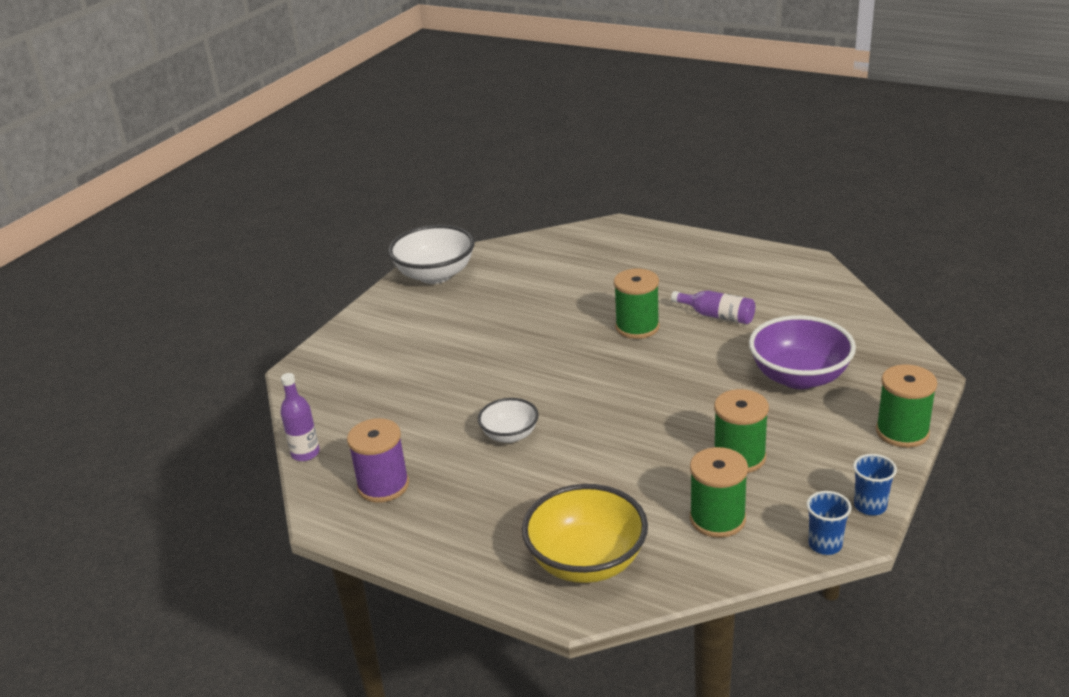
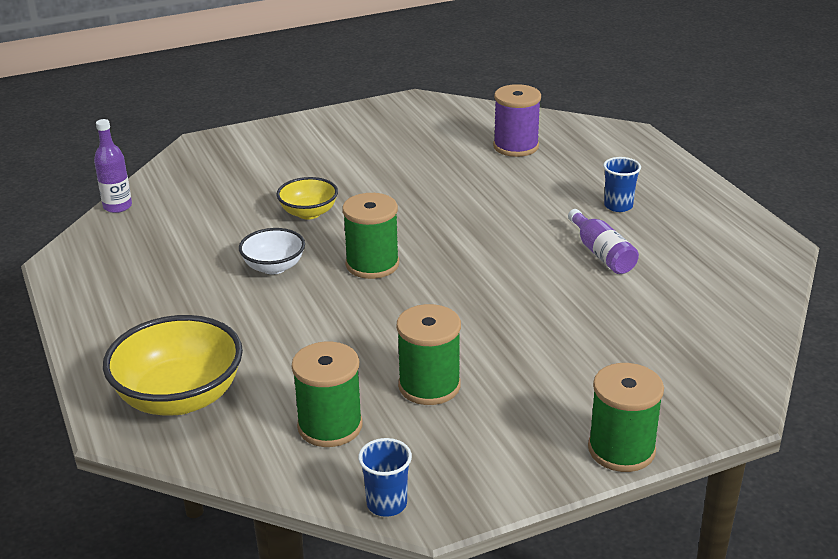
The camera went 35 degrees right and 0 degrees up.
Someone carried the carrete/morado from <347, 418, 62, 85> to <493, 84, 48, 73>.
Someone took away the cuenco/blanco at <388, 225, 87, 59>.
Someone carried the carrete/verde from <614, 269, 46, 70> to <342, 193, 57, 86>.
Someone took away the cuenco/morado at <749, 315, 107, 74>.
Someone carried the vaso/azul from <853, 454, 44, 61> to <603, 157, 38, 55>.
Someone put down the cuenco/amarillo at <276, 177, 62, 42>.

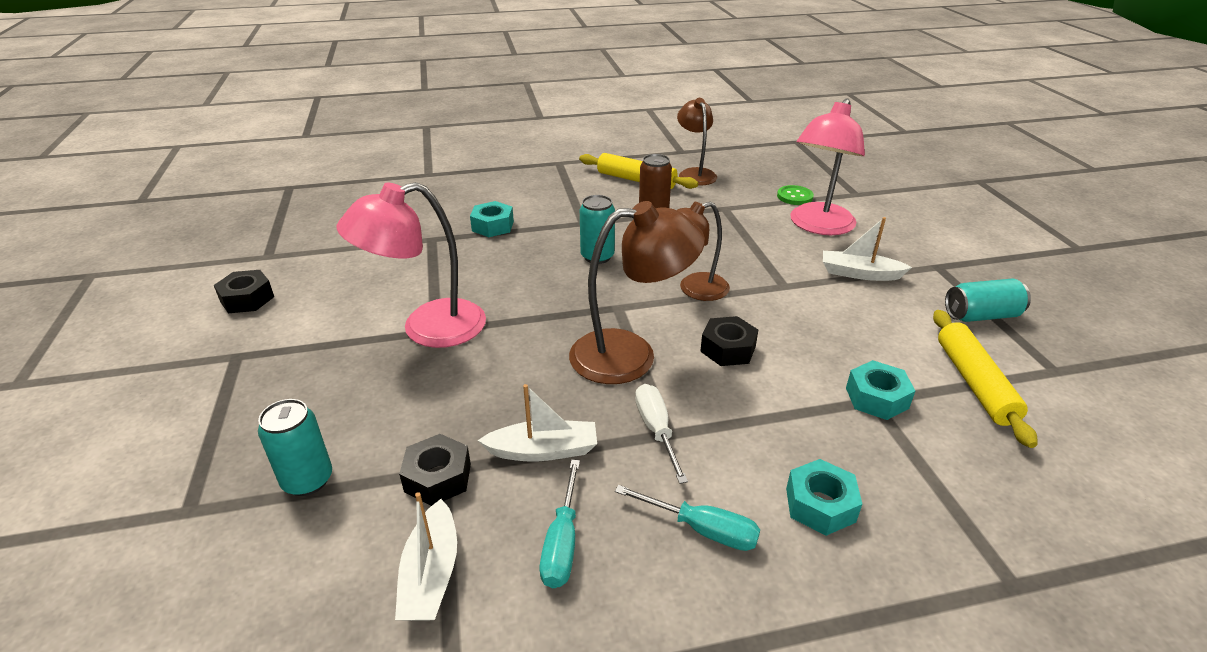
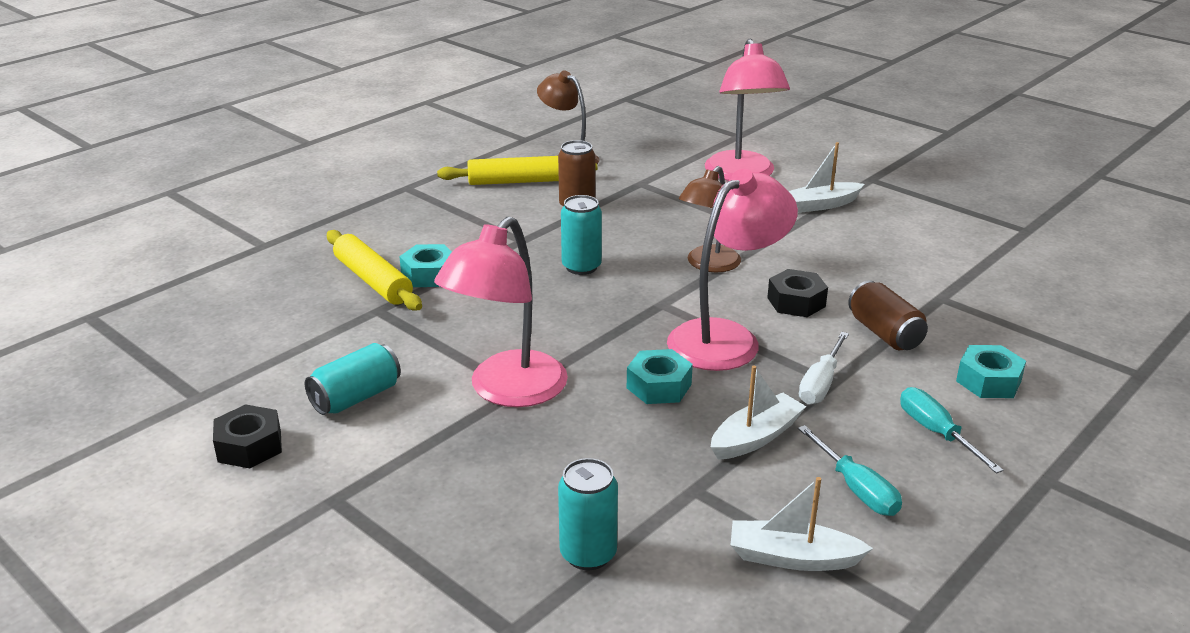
The camera went 35 degrees left and 5 degrees down.
Someone rotated the barco/blanco at <395, 492, 62, 129> by 135 degrees clockwise.
Someone took away the tuerca/negro at <399, 434, 72, 72>.
Someone repainted the lámpara/marrón at <569, 201, 136, 183>, which became the lámpara/rosa at <667, 169, 131, 202>.
Someone rotated the destornillador/turquesa at <615, 485, 145, 66> by 105 degrees counterclockwise.
Someone rotated the destornillador/blanco at <635, 384, 53, 100> by 105 degrees counterclockwise.
Someone took away the botón/verde at <777, 185, 37, 20>.
Someone carried the tuerca/turquesa from <846, 360, 69, 60> to <627, 349, 66, 55>.
Someone carried the rodillo/amarillo from <933, 310, 104, 138> to <327, 230, 95, 81>.
Someone carried the lata/turquesa from <945, 278, 86, 44> to <305, 343, 96, 72>.
Someone put down the lata/marrón at <848, 281, 80, 69>.

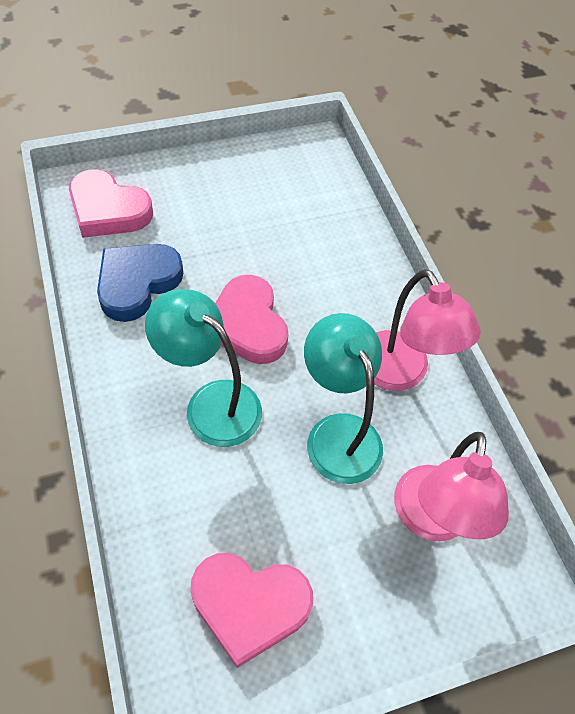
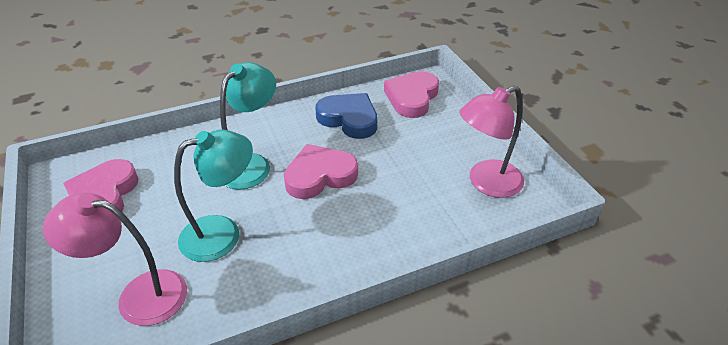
The camera went 90 degrees right and 15 degrees down.
Someone carried the lámpara/rosa from <374, 269, 107, 122> to <459, 85, 65, 113>.

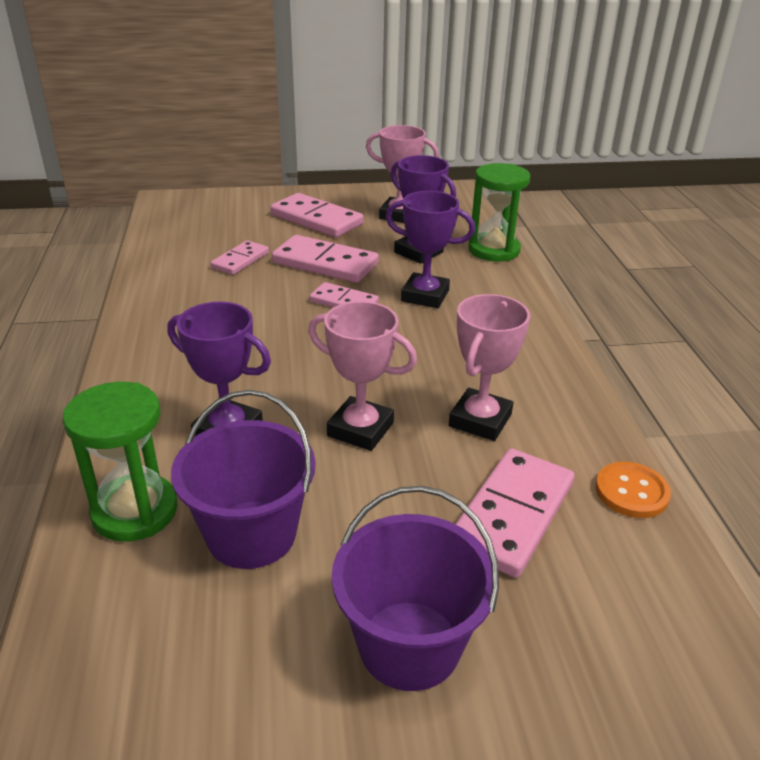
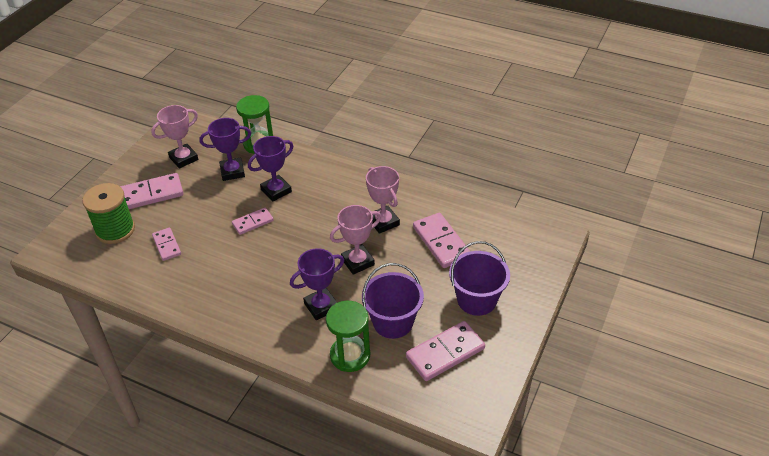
The camera went 55 degrees left and 10 degrees up.
Someone carried the ficha de dominó/rosa from <272, 235, 107, 48> to <406, 321, 79, 60>.
Someone took away the botón/naranja at <596, 462, 75, 56>.
Someone put down the carrete/verde at <82, 183, 53, 61>.

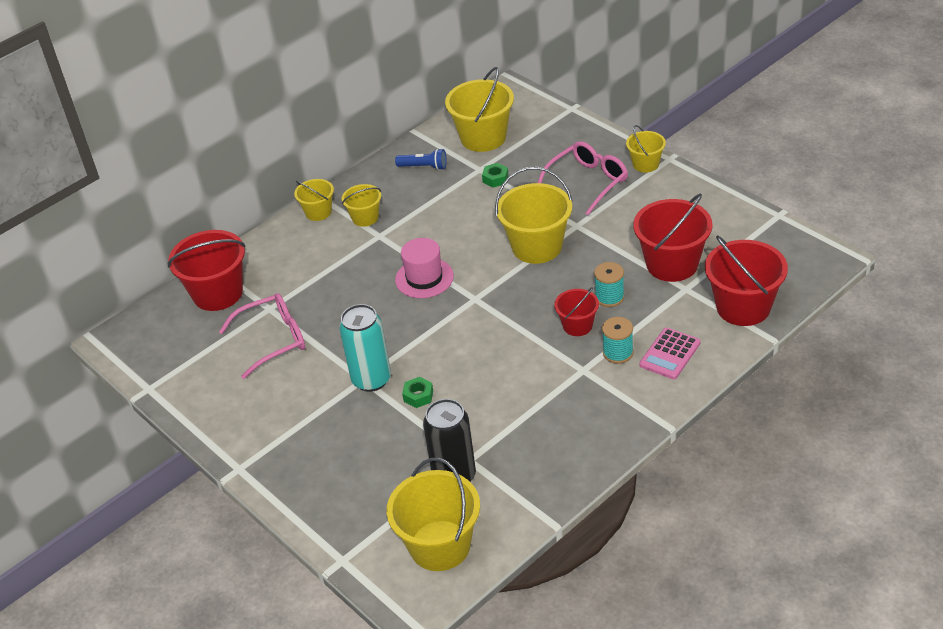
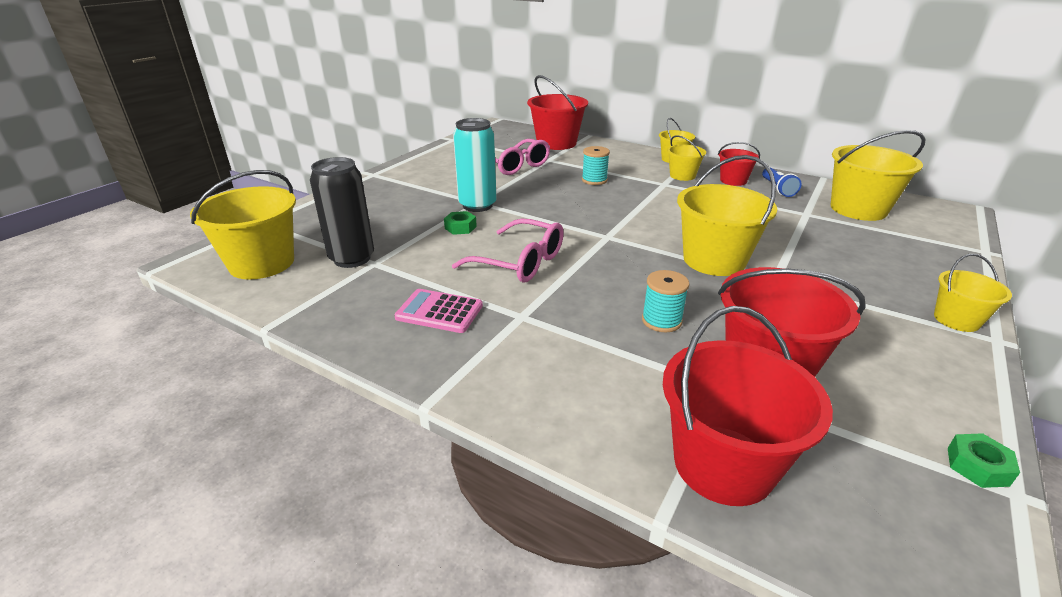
The camera went 70 degrees right and 10 degrees down.
Someone took away the sombrero/rosa at <395, 238, 59, 60>.
Someone carried the tuerca/verde from <482, 163, 27, 24> to <948, 433, 72, 55>.
Someone carried the gafas/rosa from <538, 141, 90, 74> to <452, 219, 112, 64>.
Someone carried the balde/rojo from <554, 287, 45, 49> to <718, 142, 42, 44>.
Someone carried the carrete/turquesa from <602, 317, 31, 47> to <582, 146, 28, 39>.
Someone carried the calculadora/rosa from <639, 328, 61, 51> to <394, 289, 89, 44>.

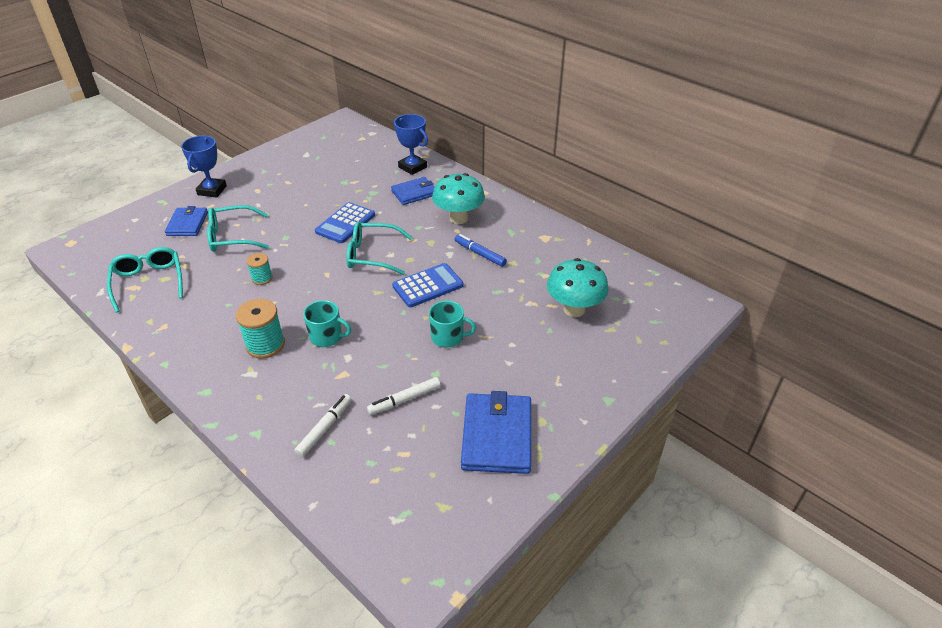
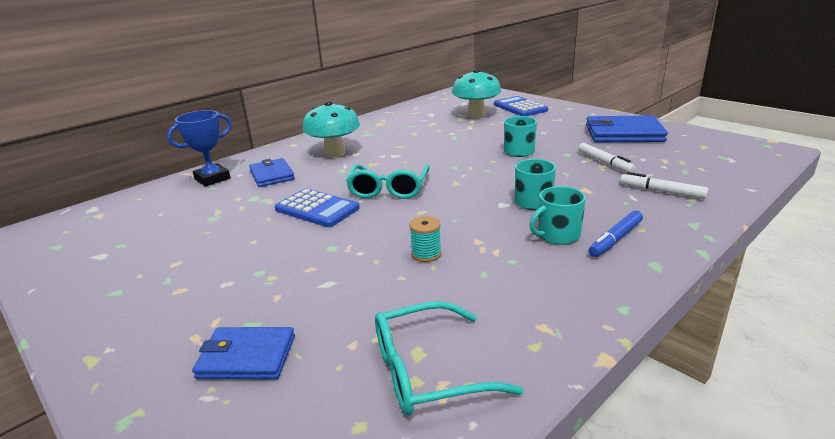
The camera went 85 degrees left and 15 degrees down.
Someone took away the trofeo/azul at <181, 136, 46, 62>.
Someone took away the gafas/turquesa at <207, 205, 62, 47>.
Someone swapped the carrete/turquesa at <236, 299, 49, 60> for the taza/turquesa at <530, 186, 56, 59>.
Someone carried the calculadora/azul from <392, 263, 71, 44> to <494, 96, 54, 20>.
Someone carried the rotulador/azul from <455, 234, 52, 33> to <588, 210, 55, 47>.

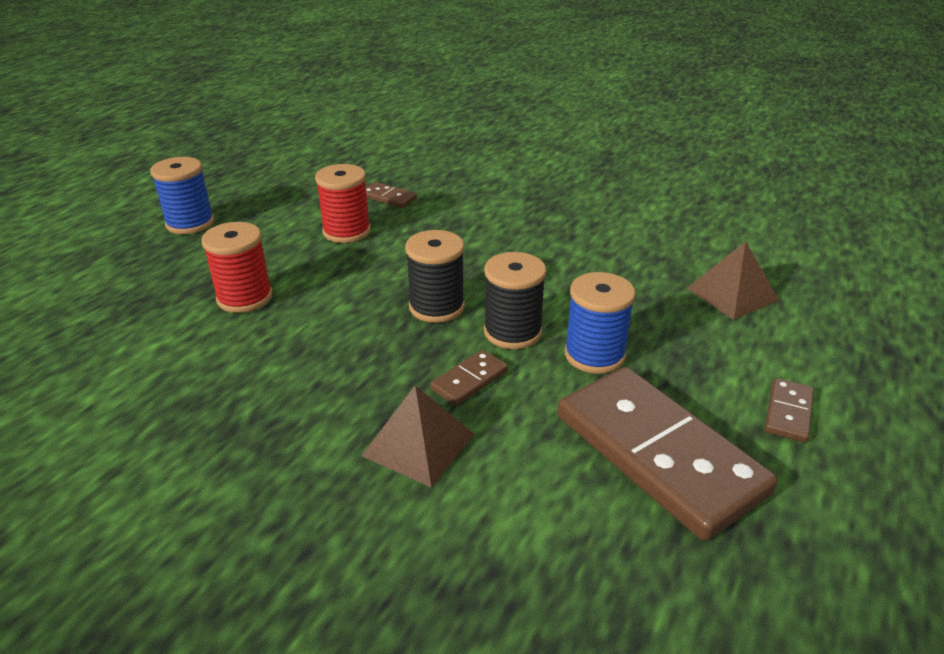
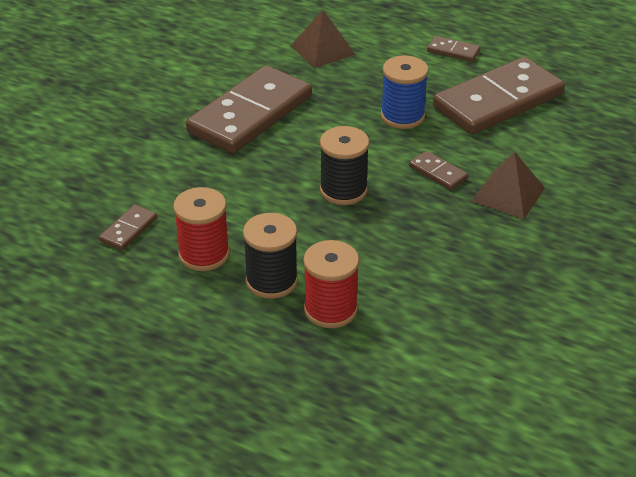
The camera went 90 degrees left and 5 degrees up.
Someone took away the carrete/azul at <150, 157, 64, 77>.
Someone carried the carrete/negro from <484, 252, 62, 97> to <243, 213, 55, 86>.
Someone put down the ficha de dominó/marrón at <186, 65, 126, 89>.

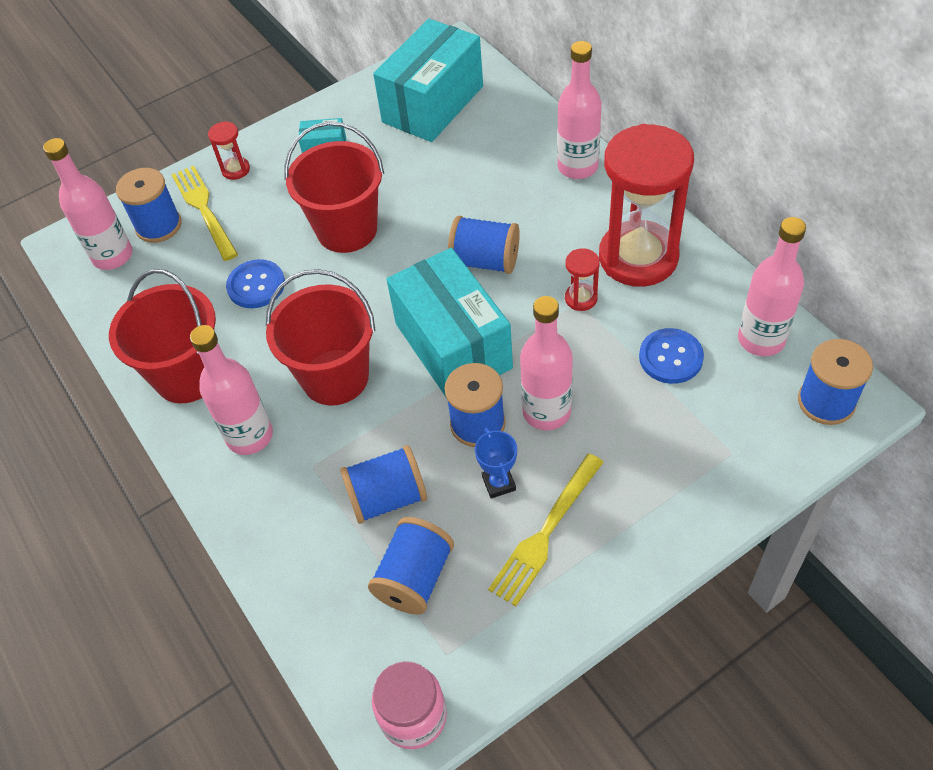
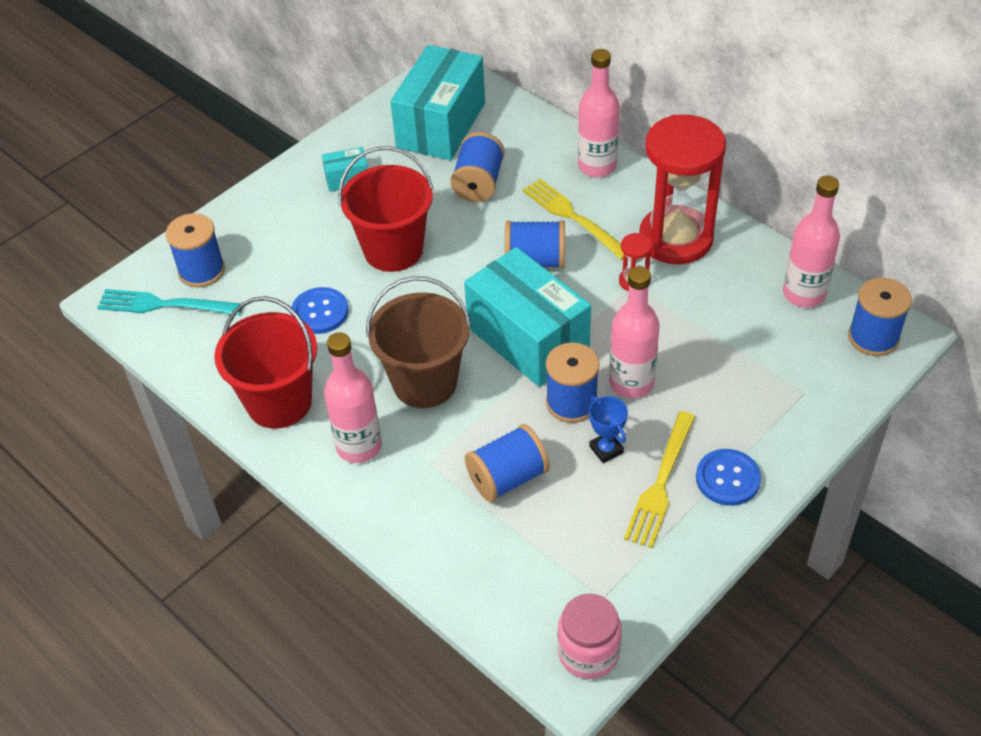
The camera went 15 degrees left and 5 degrees down.
Someone swapped the botella/rosa at <43, 138, 90, 132> for the tenedor/turquesa at <97, 289, 145, 26>.
Someone carried the tenedor/amarillo from <171, 165, 67, 96> to <522, 179, 102, 81>.
Someone took away the reloj de arena/rojo at <208, 121, 42, 59>.
Someone repainted the balde/rojo at <266, 269, 110, 136>, which became the balde/marrón at <366, 276, 105, 132>.
Someone carried the carrete/azul from <368, 517, 86, 97> to <450, 132, 55, 70>.
Someone carried the botón/azul from <639, 328, 65, 56> to <696, 449, 65, 57>.

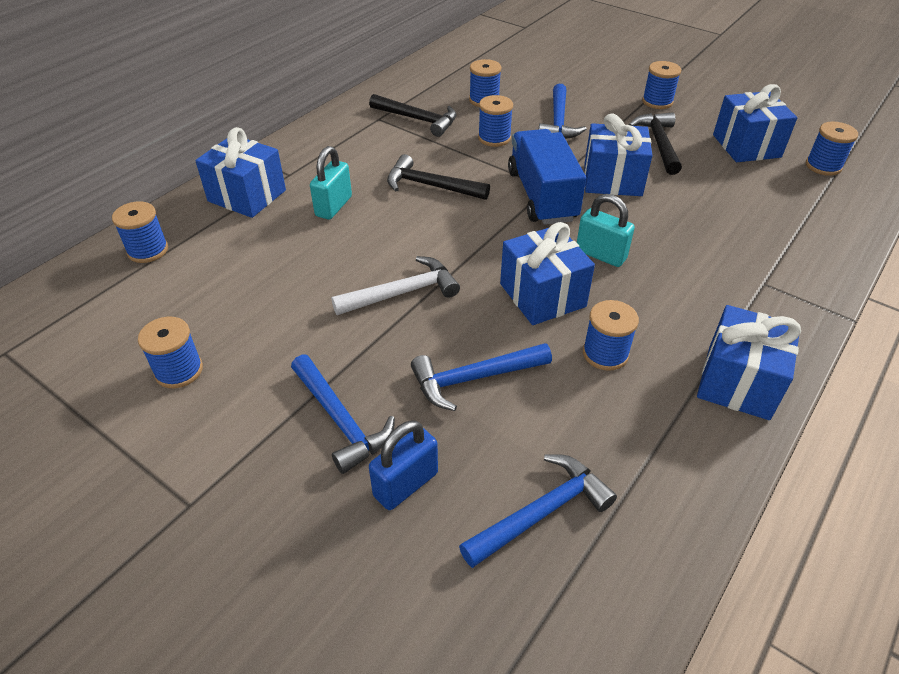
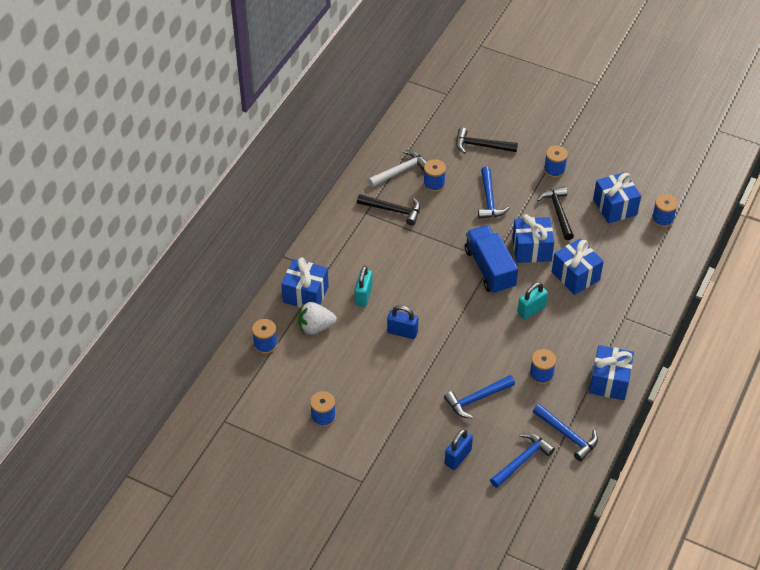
The camera went 10 degrees left and 5 degrees up.
Someone carried the martillo/azul from <291, 354, 104, 120> to <533, 404, 65, 57>.
Someone carried the martillo/blanco from <331, 256, 129, 59> to <368, 150, 59, 37>.
Someone carried the martillo/negro from <387, 154, 103, 46> to <456, 127, 62, 27>.
Someone took away the carrete/azul at <478, 95, 35, 52>.
Someone carried the regalo/azul from <500, 222, 95, 103> to <552, 239, 52, 56>.
Someone rotated the candado/turquesa at <577, 194, 58, 73> by 60 degrees counterclockwise.
Someone put down the fresa/blanco at <298, 302, 39, 33>.
Someone put down the candado/azul at <387, 305, 31, 34>.

